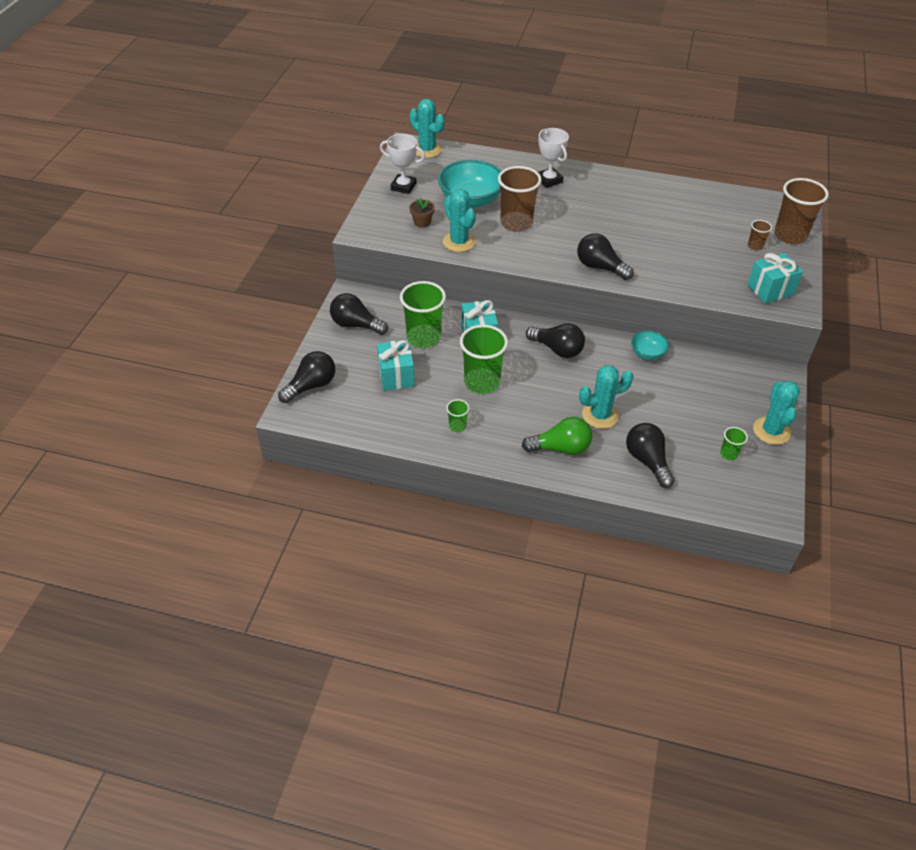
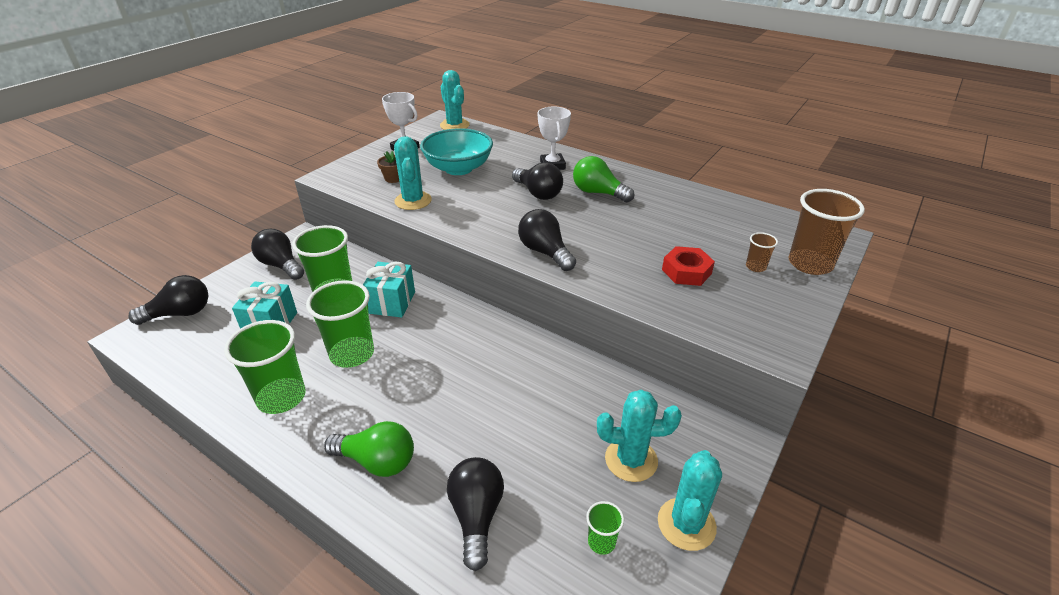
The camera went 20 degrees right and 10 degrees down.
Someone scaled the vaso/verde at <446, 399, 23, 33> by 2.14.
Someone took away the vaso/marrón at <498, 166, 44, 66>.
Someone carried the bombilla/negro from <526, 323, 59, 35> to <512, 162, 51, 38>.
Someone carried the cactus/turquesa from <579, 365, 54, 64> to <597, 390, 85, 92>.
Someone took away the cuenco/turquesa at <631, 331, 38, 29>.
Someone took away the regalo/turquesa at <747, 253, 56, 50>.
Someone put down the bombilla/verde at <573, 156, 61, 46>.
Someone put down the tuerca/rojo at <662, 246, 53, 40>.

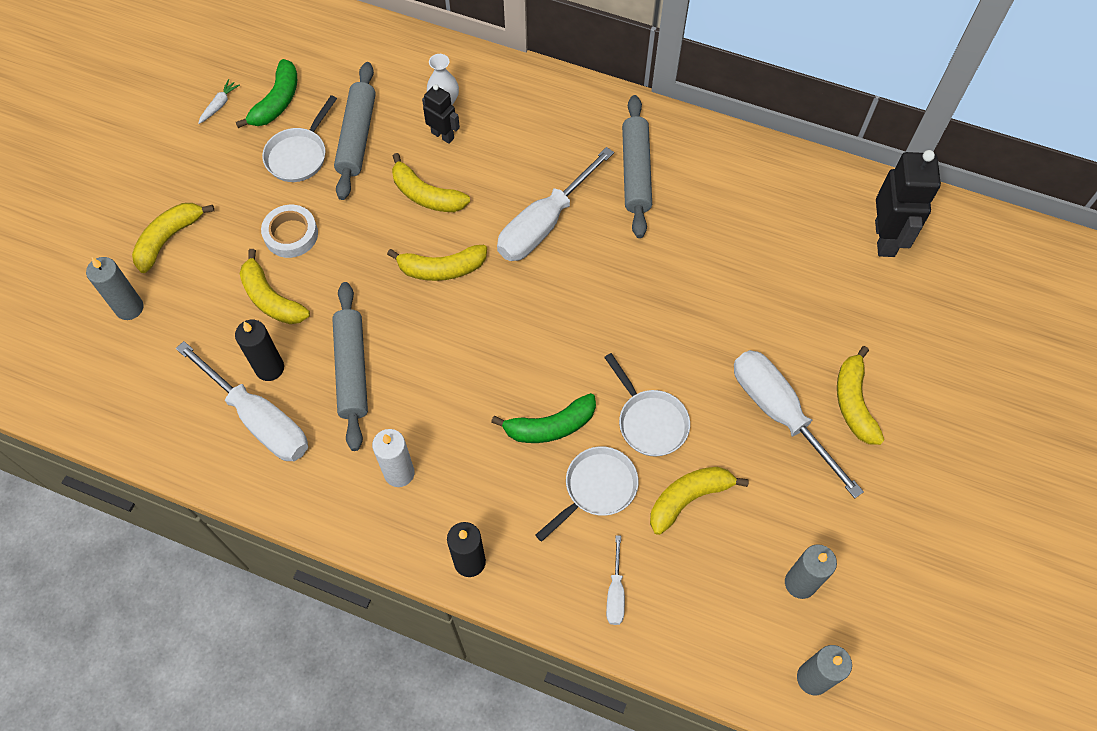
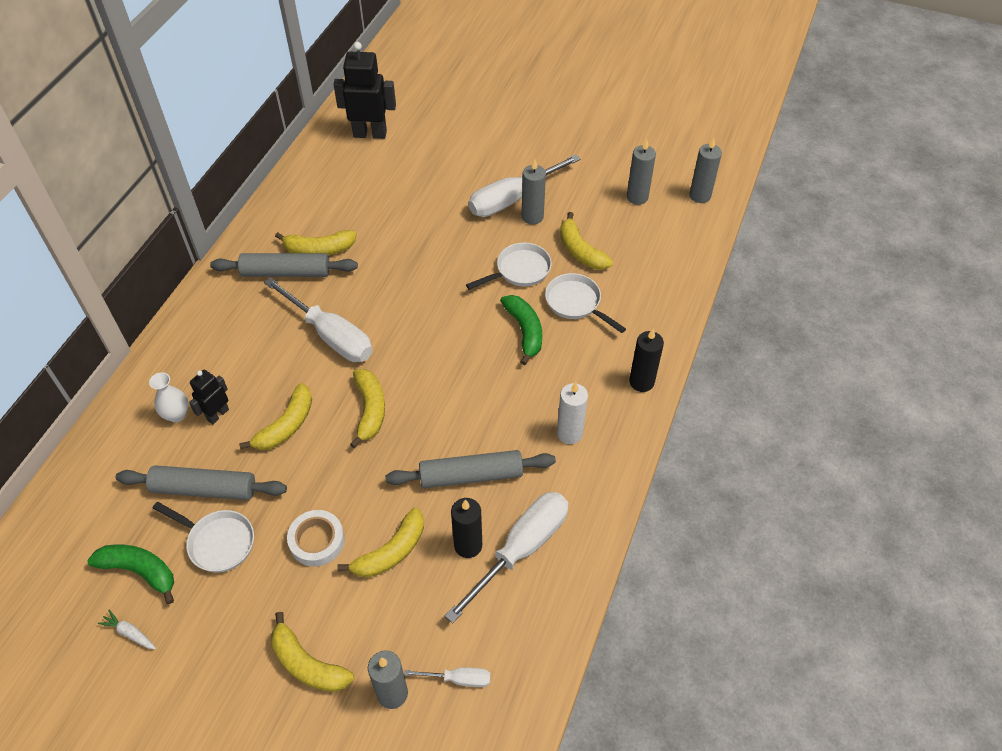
The camera went 90 degrees left and 10 degrees down.
Someone carried the destornillador/blanco from <606, 535, 19, 90> to <404, 667, 87, 20>.
Someone carried the plátano/amarillo from <837, 346, 47, 99> to <275, 230, 82, 25>.
Someone put down the vela/gris at <522, 159, 24, 65>.

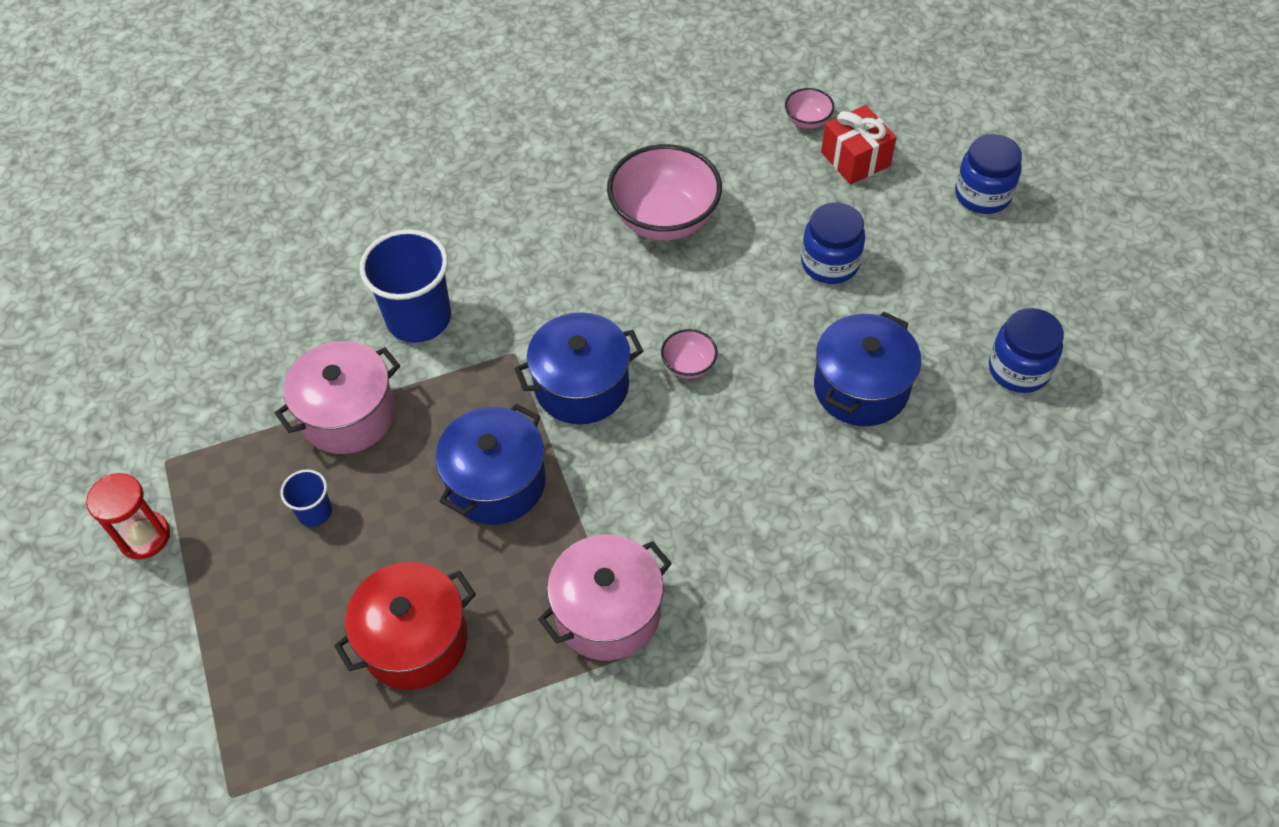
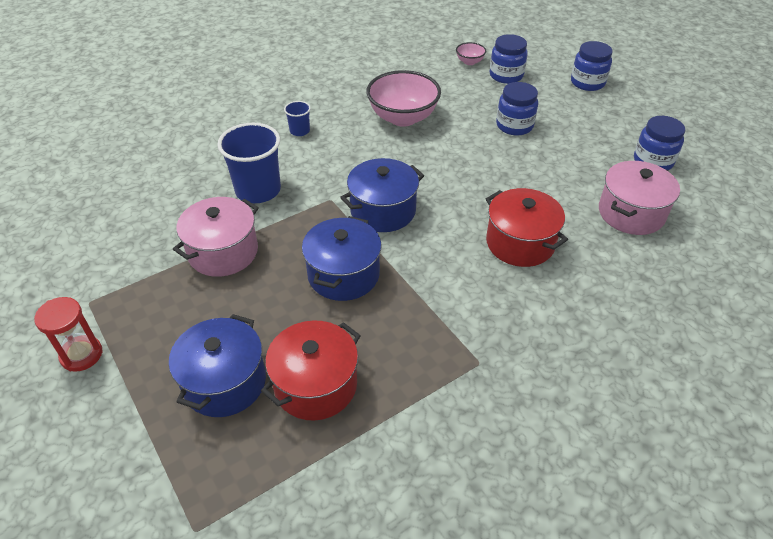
The camera went 15 degrees left and 10 degrees down.
Someone carried the vaso/azul from <280, 469, 52, 58> to <284, 101, 27, 35>.
Someone carried the olla/rosa from <538, 534, 134, 127> to <599, 161, 81, 74>.
Someone took away the cuenco/rosa at <661, 329, 57, 50>.
Someone carried the olla/azul from <814, 312, 107, 114> to <169, 314, 97, 103>.
Someone swapped the regalo/rojo at <821, 105, 76, 80> for the tarro/azul at <490, 34, 38, 50>.
Someone put down the olla/rojo at <486, 188, 82, 79>.

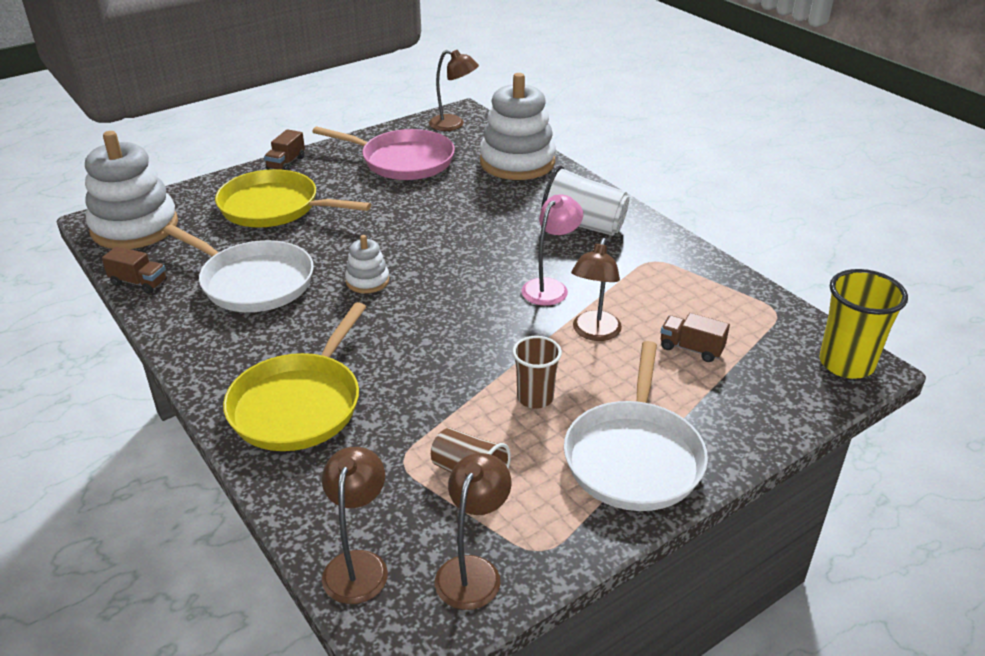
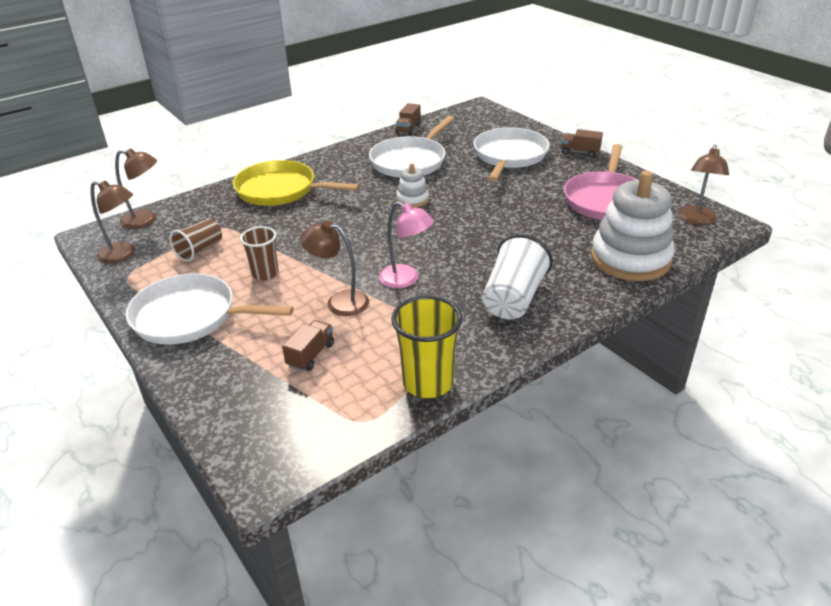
The camera went 90 degrees right and 0 degrees up.
Someone took away the juguete apilable/blanco at <85, 131, 93, 118>.
Someone repainted the sartén/amarillo at <215, 169, 156, 59>, which became the sartén/blanco at <474, 127, 76, 55>.
Someone carried the vaso/amarillo from <819, 269, 89, 110> to <391, 295, 71, 103>.

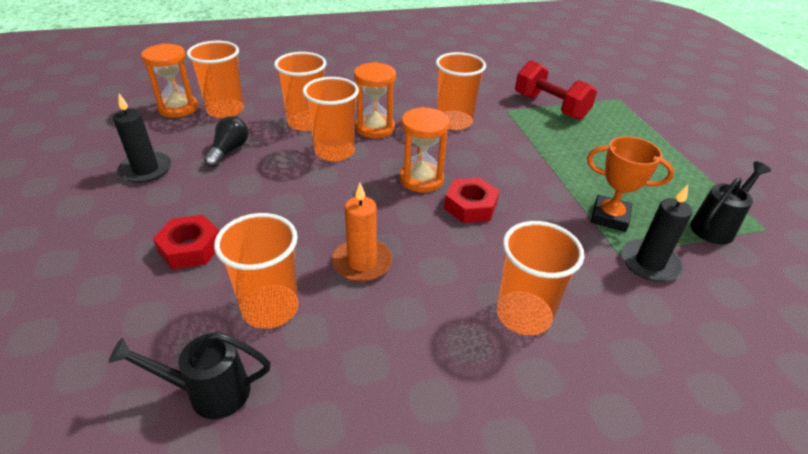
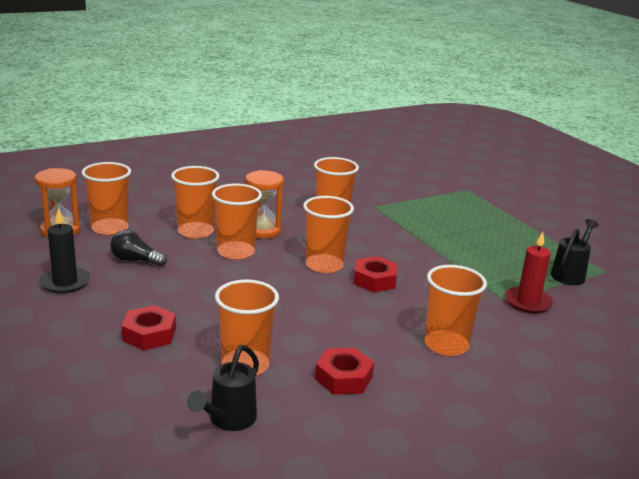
The camera went 15 degrees left and 15 degrees down.
Someone rotated the regadera/negro at <108, 332, 162, 87> by 45 degrees counterclockwise.
Someone rotated the bombilla/negro at <204, 116, 44, 51> by 75 degrees counterclockwise.
Someone took away the vela/naranja at <332, 183, 60, 99>.
Someone swapped the reloj de arena/naranja at <400, 107, 50, 86> for the vaso/naranja at <303, 196, 51, 77>.
Someone took away the mancuerna/rojo at <515, 60, 82, 60>.
Someone took away the trofeo/naranja at <587, 136, 87, 96>.
Someone repainted the vela/negro at <621, 185, 72, 97>, which became the vela/rojo at <505, 232, 48, 82>.
Someone put down the tuerca/rojo at <315, 348, 59, 47>.

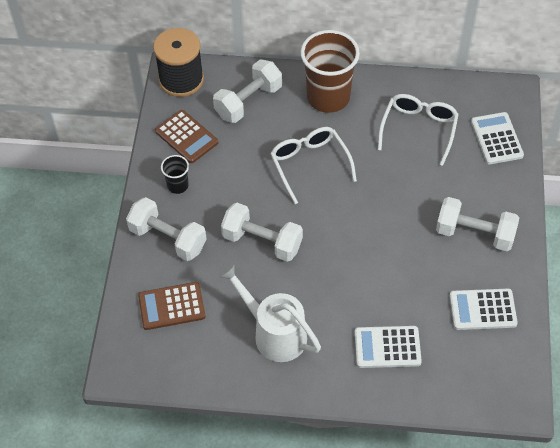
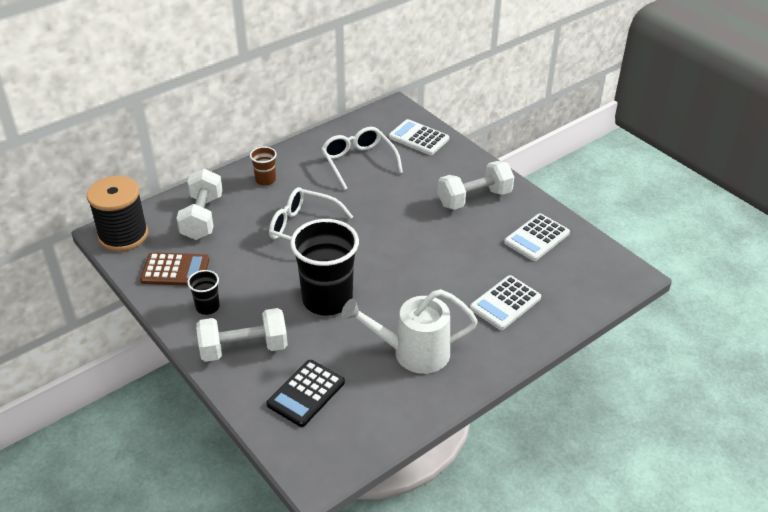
The camera went 45 degrees left and 15 degrees down.
Someone repainted the calculadora/marrón at <138, 282, 68, 48>, which became the calculadora/negro at <266, 360, 79, 67>.
Someone swapped the mancuerna/blanco at <221, 203, 82, 59> for the vaso/negro at <290, 219, 69, 97>.
Someone scaled the vaso/marrón at <301, 30, 59, 83> by 0.47.

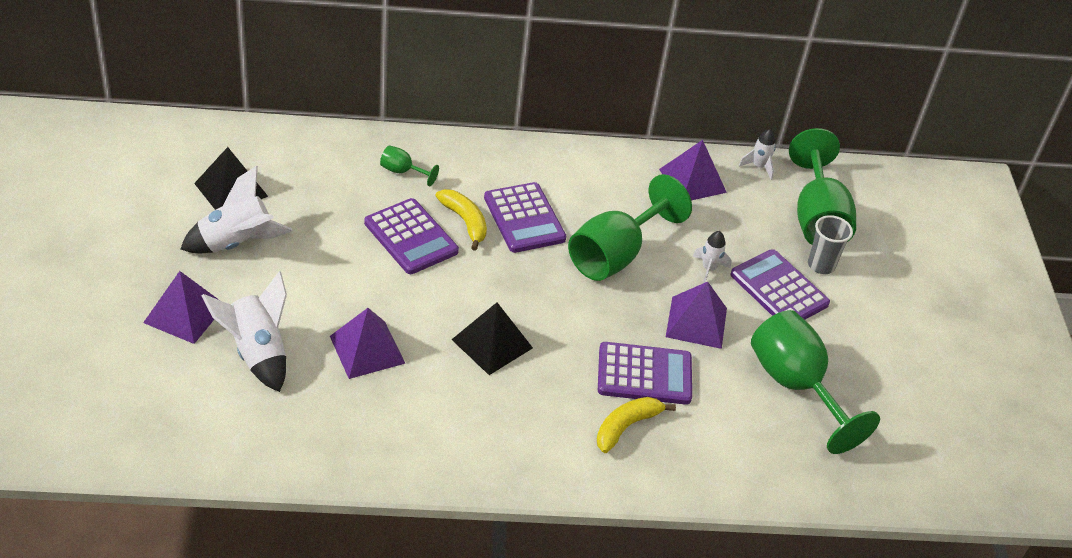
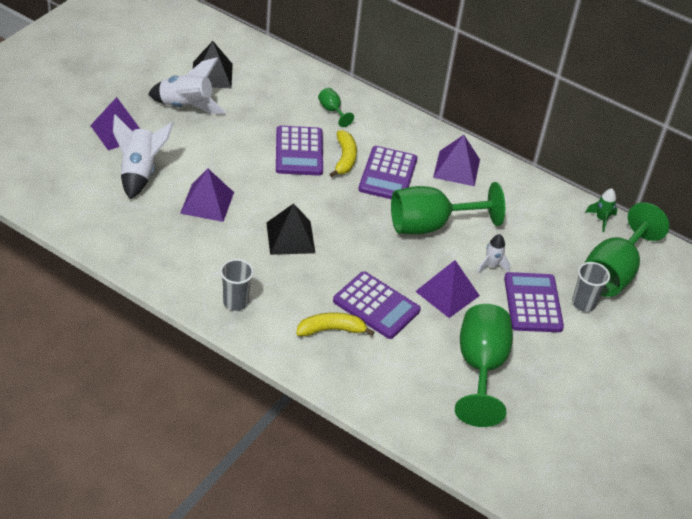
The camera went 35 degrees right and 0 degrees up.
Someone carried the pirámide/morado from <659, 140, 68, 61> to <433, 135, 47, 51>.
Someone repainted the cohete/blanco at <739, 129, 37, 51>, which became the cohete/verde at <586, 188, 31, 44>.
Someone put down the vaso/gris at <220, 259, 34, 52>.

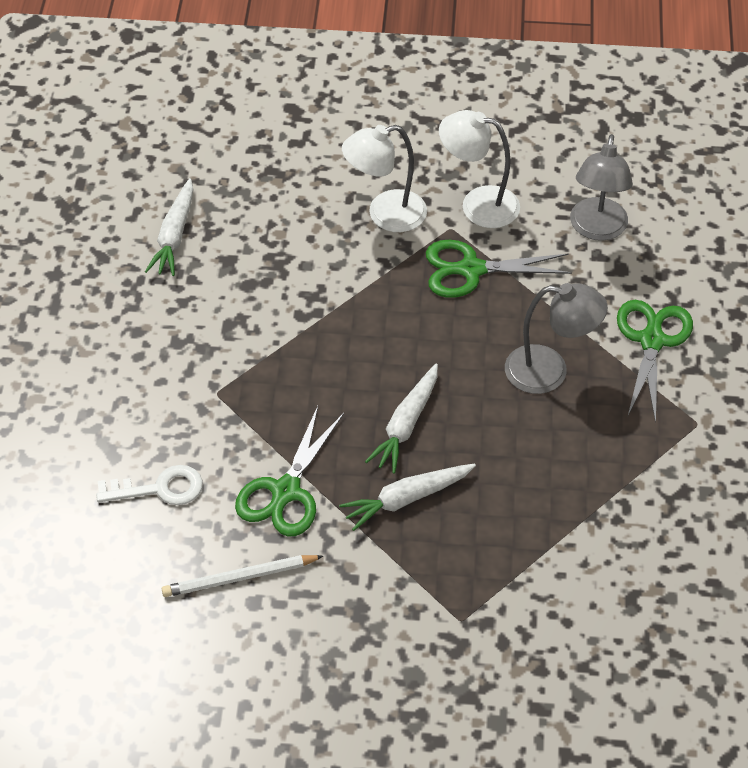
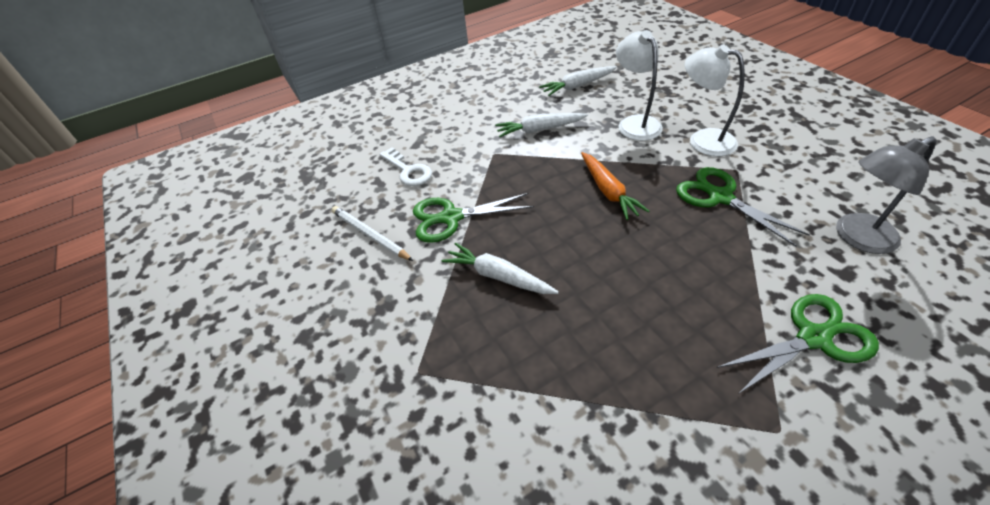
The camera went 60 degrees right and 5 degrees down.
Someone carried the zanahoria/blanco from <365, 364, 73, 110> to <495, 113, 93, 24>.
Someone carried the lámpara/blanco from <439, 110, 81, 118> to <616, 30, 47, 111>.
Someone took away the lámpara/gris at <505, 283, 103, 111>.
Someone put down the zanahoria/naranja at <581, 152, 68, 68>.

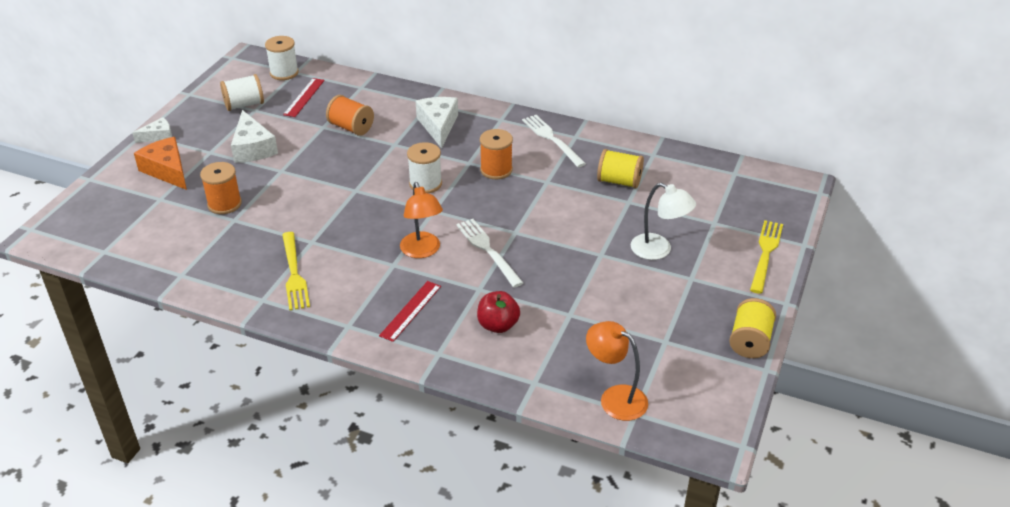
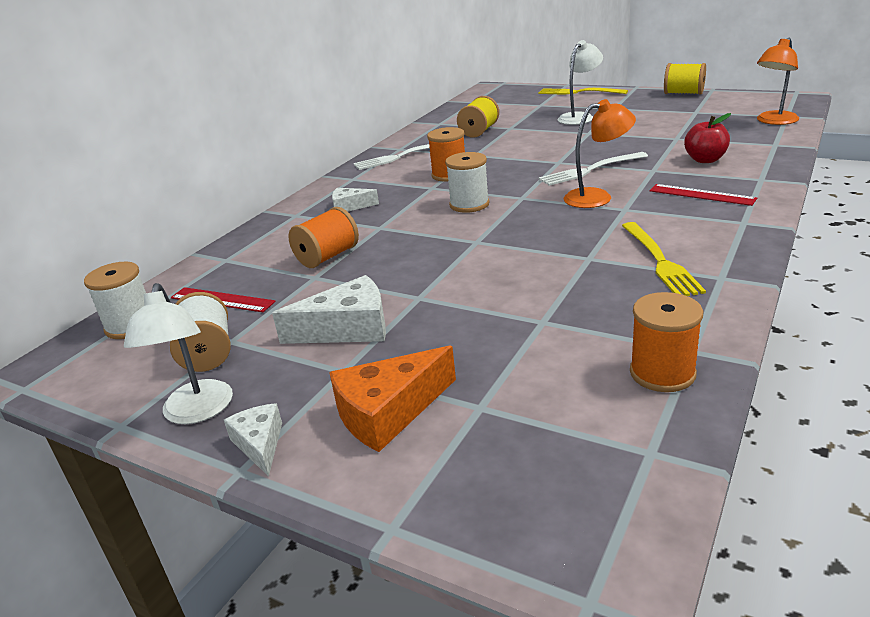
The camera went 80 degrees left and 10 degrees down.
Someone carried the carrete/naranja from <200, 162, 42, 52> to <630, 292, 73, 100>.
Someone rotated the tenedor/amarillo at <282, 232, 28, 78> by 90 degrees clockwise.
Someone scaled the queso/blanco at <415, 97, 43, 51> by 0.59.
Someone put down the lámpara/blanco at <124, 283, 109, 141>.

